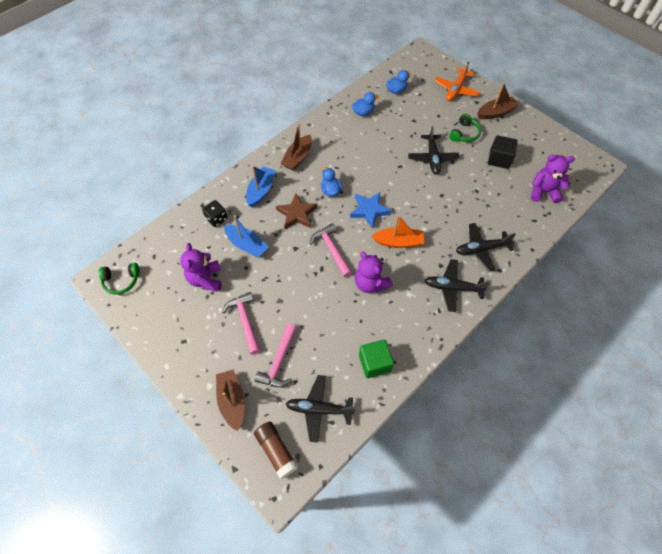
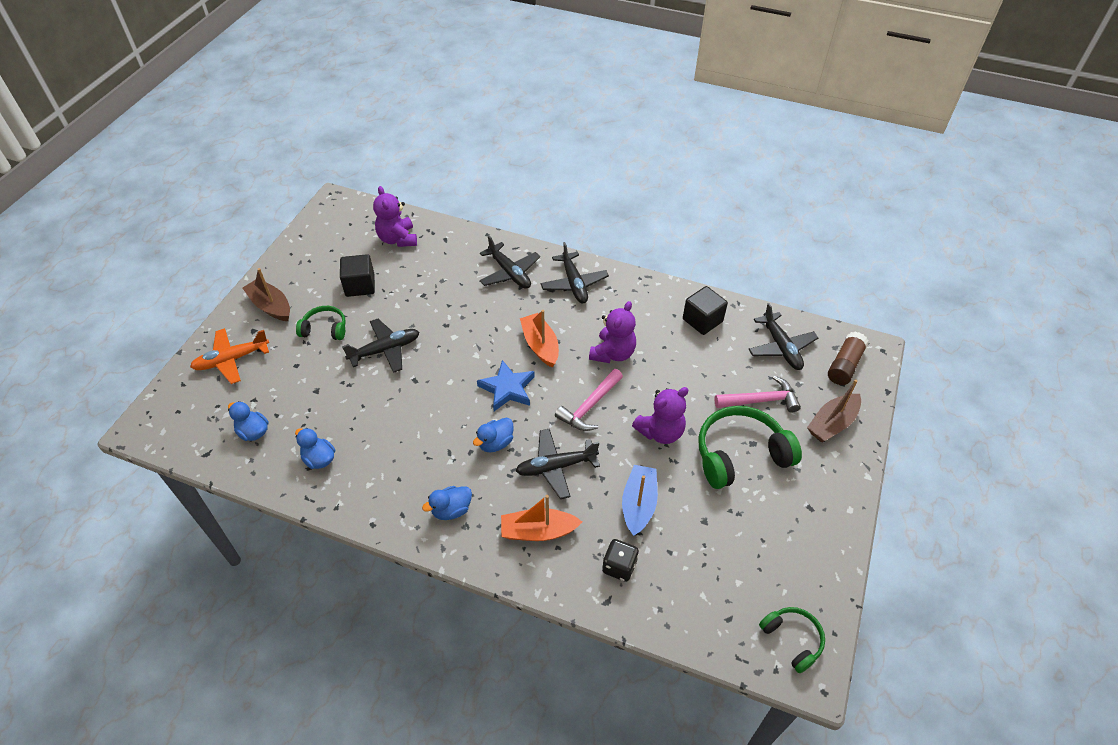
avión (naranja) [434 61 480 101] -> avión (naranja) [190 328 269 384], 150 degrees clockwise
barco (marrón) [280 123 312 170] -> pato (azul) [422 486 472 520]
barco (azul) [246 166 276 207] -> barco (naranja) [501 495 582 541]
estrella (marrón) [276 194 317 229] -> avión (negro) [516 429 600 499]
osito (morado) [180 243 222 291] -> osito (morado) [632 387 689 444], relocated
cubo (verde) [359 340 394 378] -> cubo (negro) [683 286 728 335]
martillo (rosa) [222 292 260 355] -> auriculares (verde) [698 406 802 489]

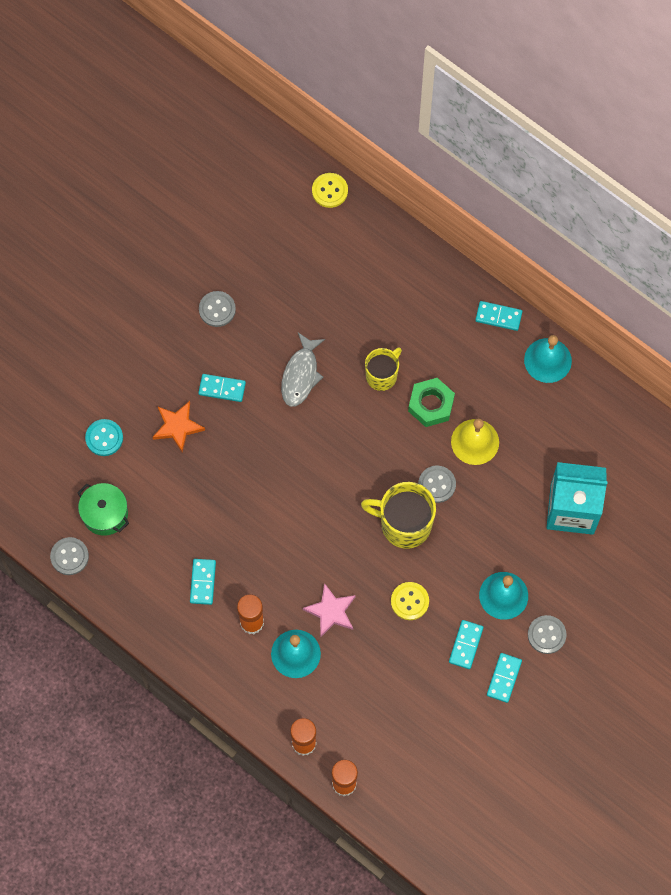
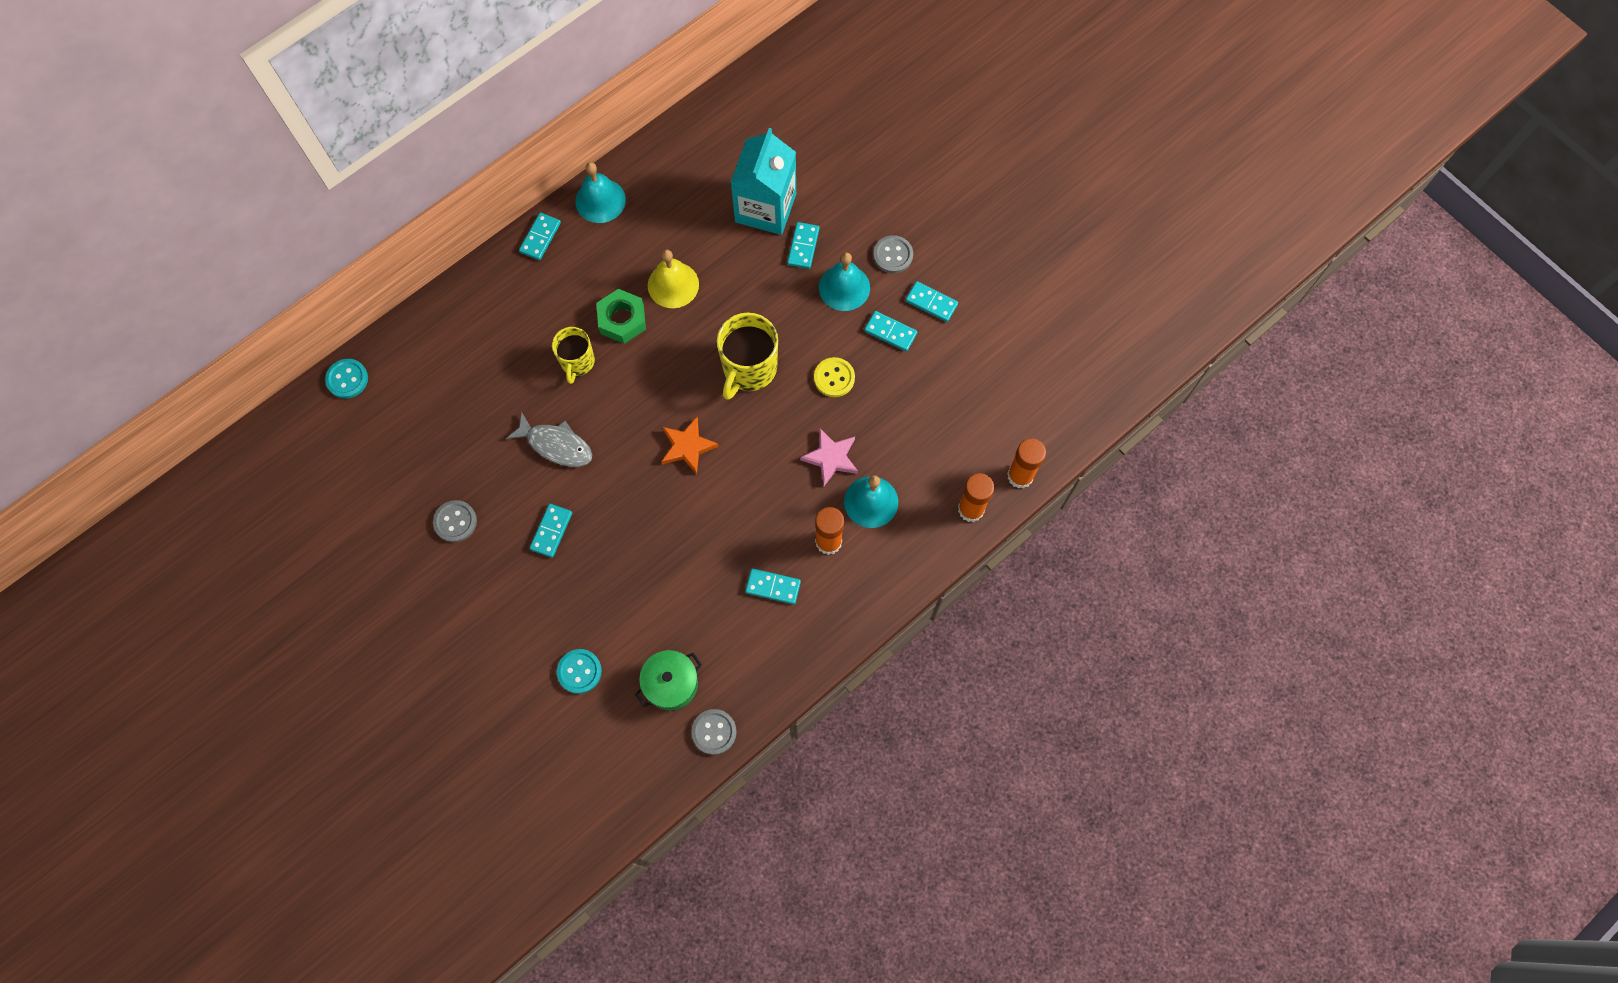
botón (amarillo) [312 173 348 208] -> botón (turquesa) [325 359 368 399]
taza (amarillo) [365 347 402 391] -> taza (amarillo) [552 327 595 384], 135 degrees counterclockwise
estrella (naranja) [153 401 205 452] -> estrella (naranja) [661 417 719 474], relocated
none -> ficha de dominó (turquesa) [787 222 819 269]
botón (gris) [418 466 456 503] -> none

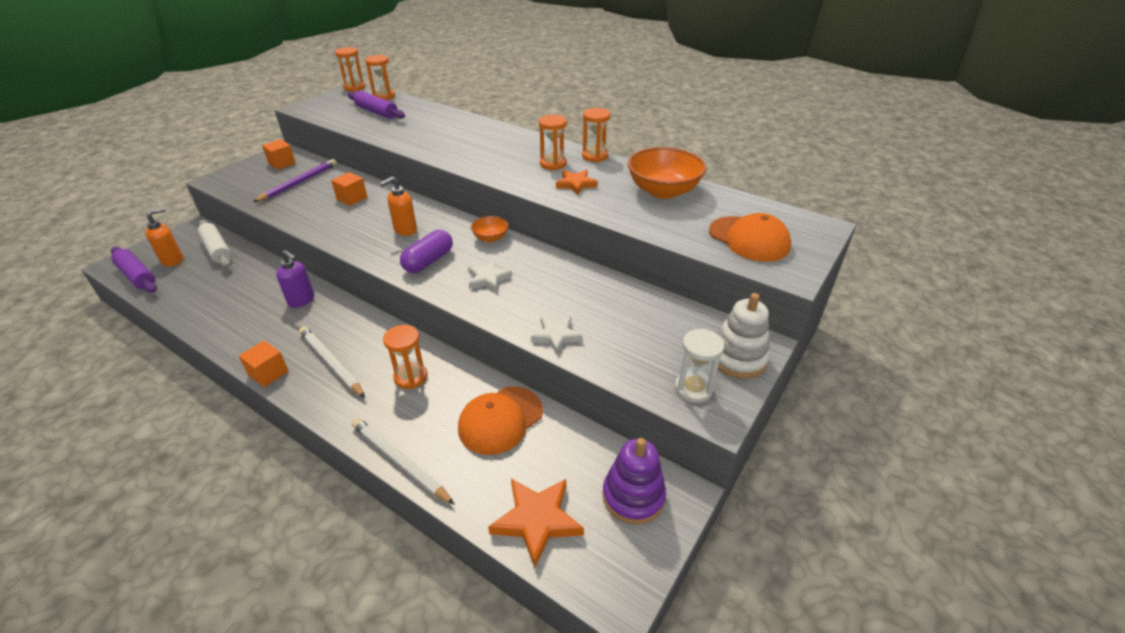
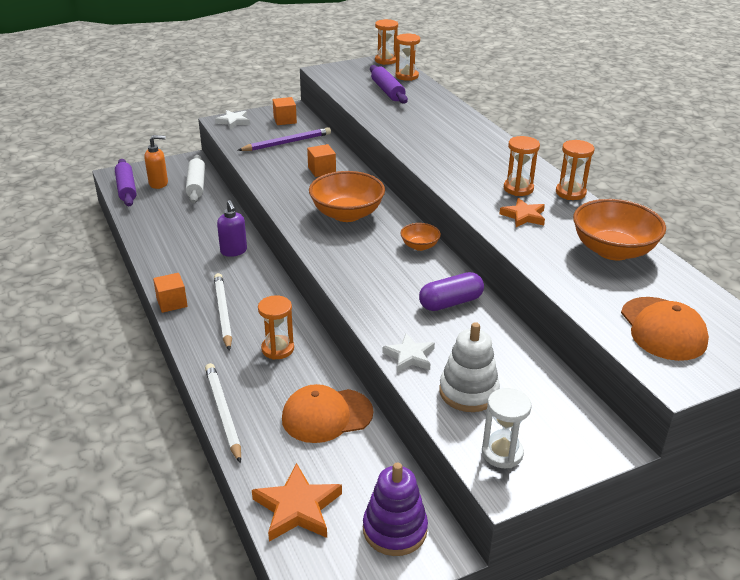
estrella (blanco) [468 260 512 292] -> estrella (blanco) [215 110 250 129], relocated
dispensador de jabón (naranja) [380 176 417 236] -> cuenco (naranja) [309 171 385 222]
cápsula (morado) [400 230 453 273] -> cápsula (morado) [419 272 484 311], relocated
juguete apilable (blanco) [712 293 770 379] -> juguete apilable (blanco) [439 322 500 412], relocated

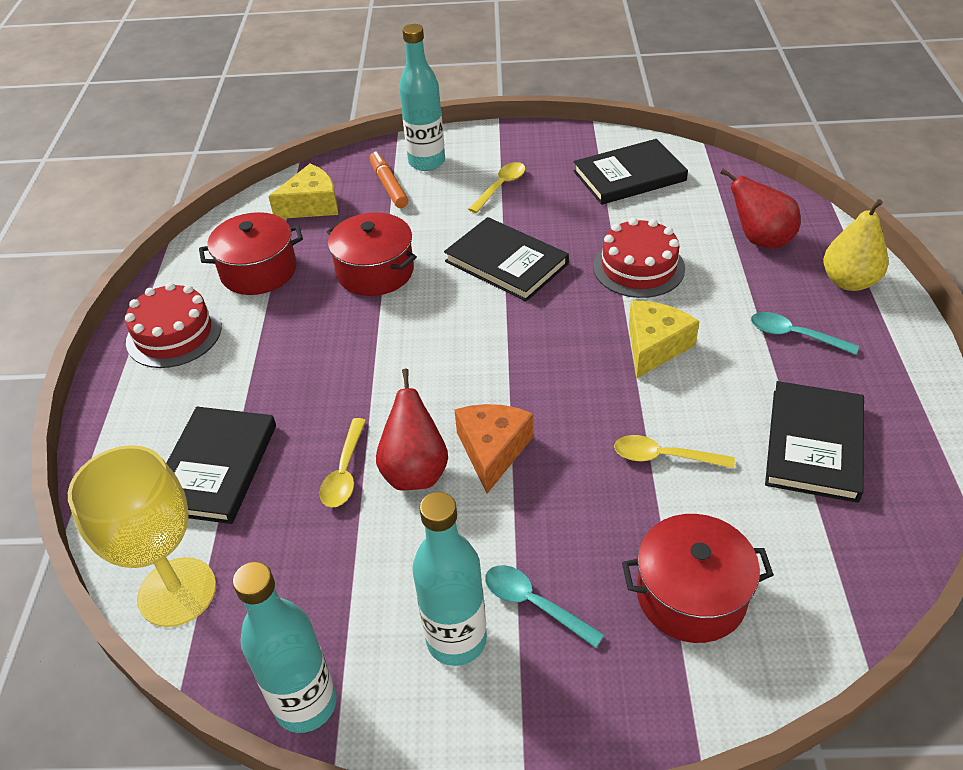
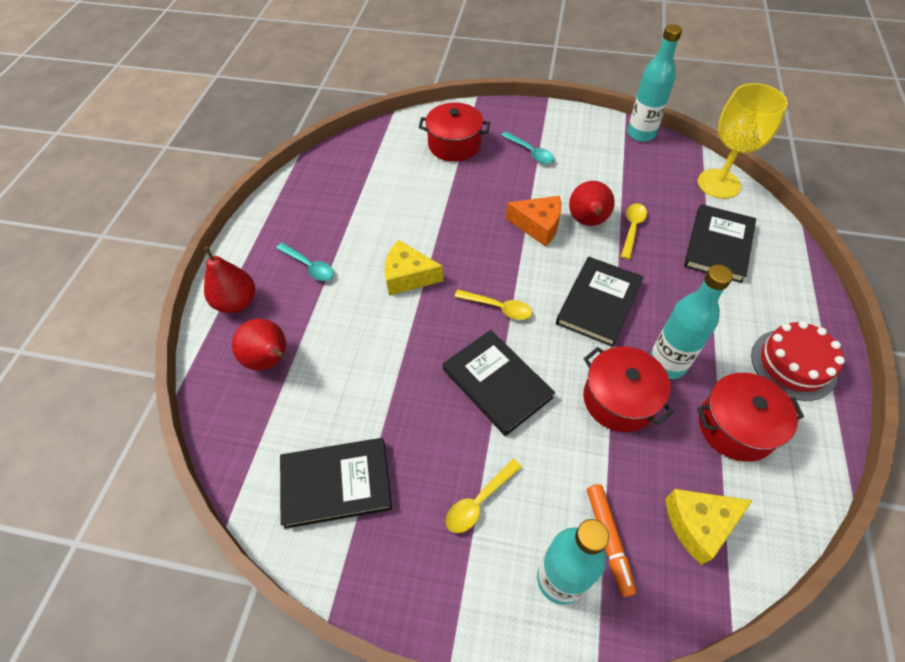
pera (amarillo) [823 199 889 291] -> pera (rojo) [204 247 255 313]
queso (amarillo) [629 300 700 378] -> queso (amarillo) [385 240 443 296], 60 degrees clockwise
cuchara (amarillo) [614 435 735 469] -> cuchara (amarillo) [454 290 532 320], relocated
queso (naranja) [454 404 533 494] -> queso (naranja) [506 196 561 247], 90 degrees counterclockwise
libro (negro) [765 381 864 503] -> libro (negro) [556 257 643 347], relocated
botella (turquesa) [412 492 487 666] -> botella (turquesa) [650 265 733 379], relocated
tarta (rojo) [593 218 685 298] -> none

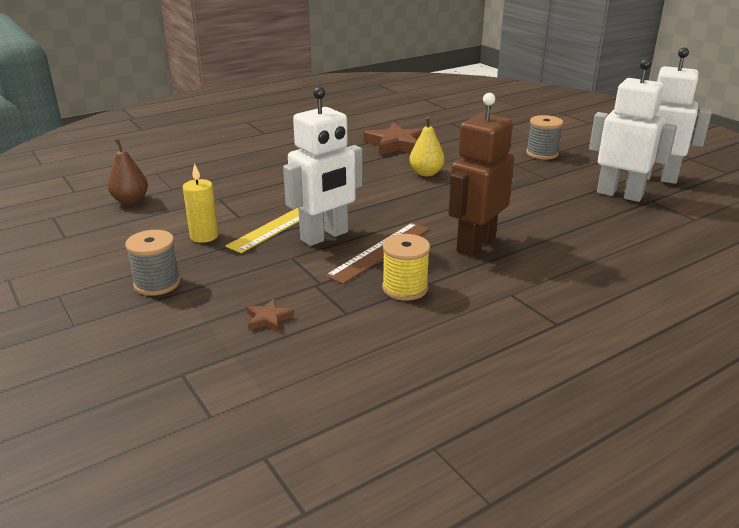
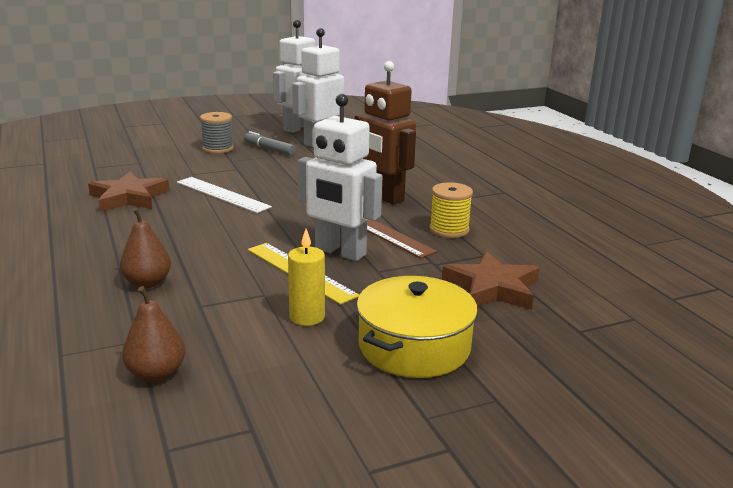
none -> pera (marrón) [120 208 171 288]
pera (amarillo) [409 117 445 176] -> regla (blanco) [177 177 272 213]
none -> rotulador (gris) [244 131 296 155]
robot (blanco) [283 87 363 246] -> robot (blanco) [298 94 382 261], 150 degrees clockwise
carrete (gris) [125 230 180 296] -> olla (amarillo) [356 276 478 378]
estrella (marrón) [246 299 294 332] -> estrella (marrón) [442 251 539 310], x2.13

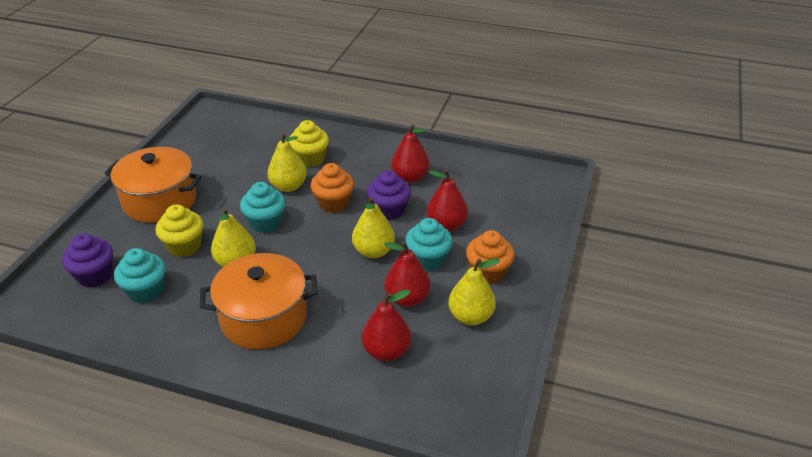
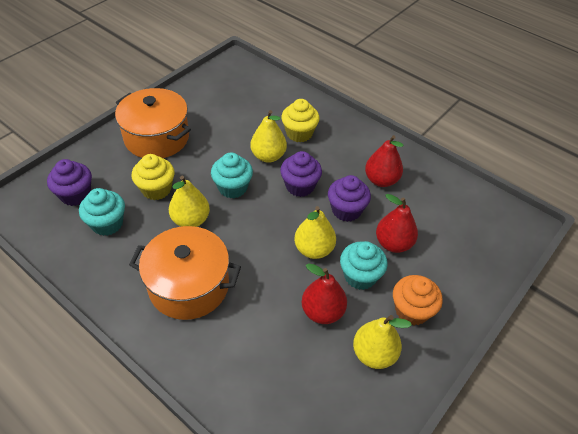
magdalena (naranja) [311 163 354 213] -> magdalena (morado) [280 151 322 197]
pera (rojo) [362 289 411 361] -> none

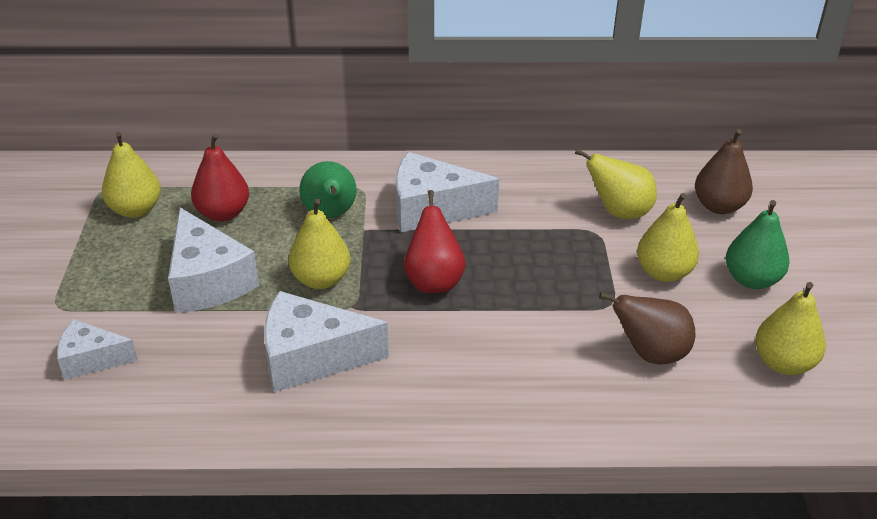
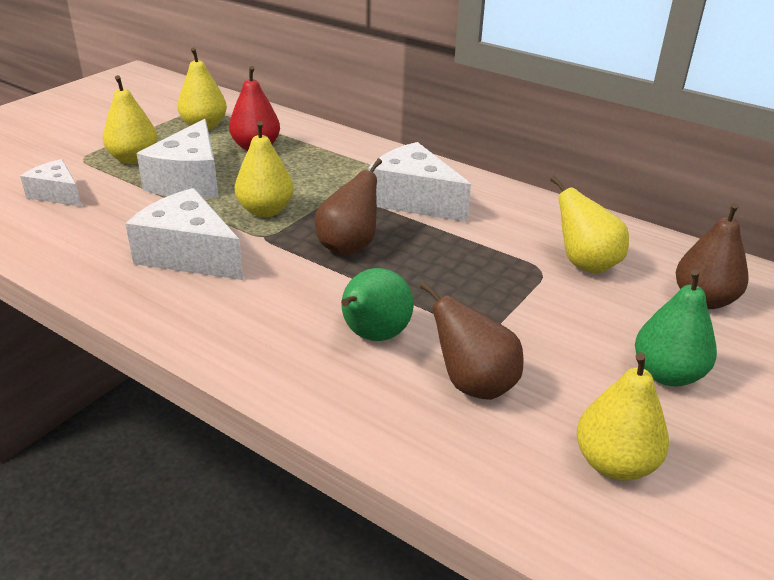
pera (amarillo) [637 193 699 282] -> pera (amarillo) [103 75 158 164], relocated
pera (rojo) [404 190 466 293] -> pera (marrón) [314 158 382 255]
pera (verde) [299 161 357 218] -> pera (verde) [341 268 414 341], relocated

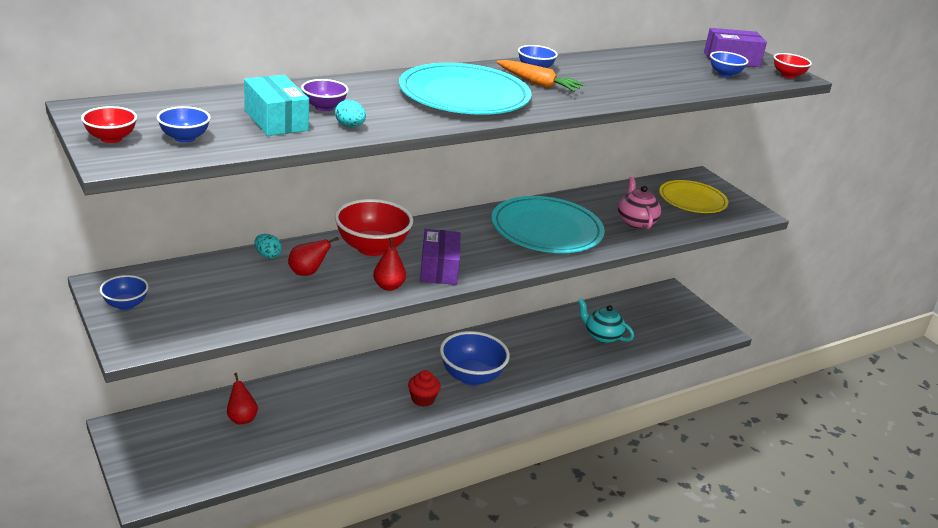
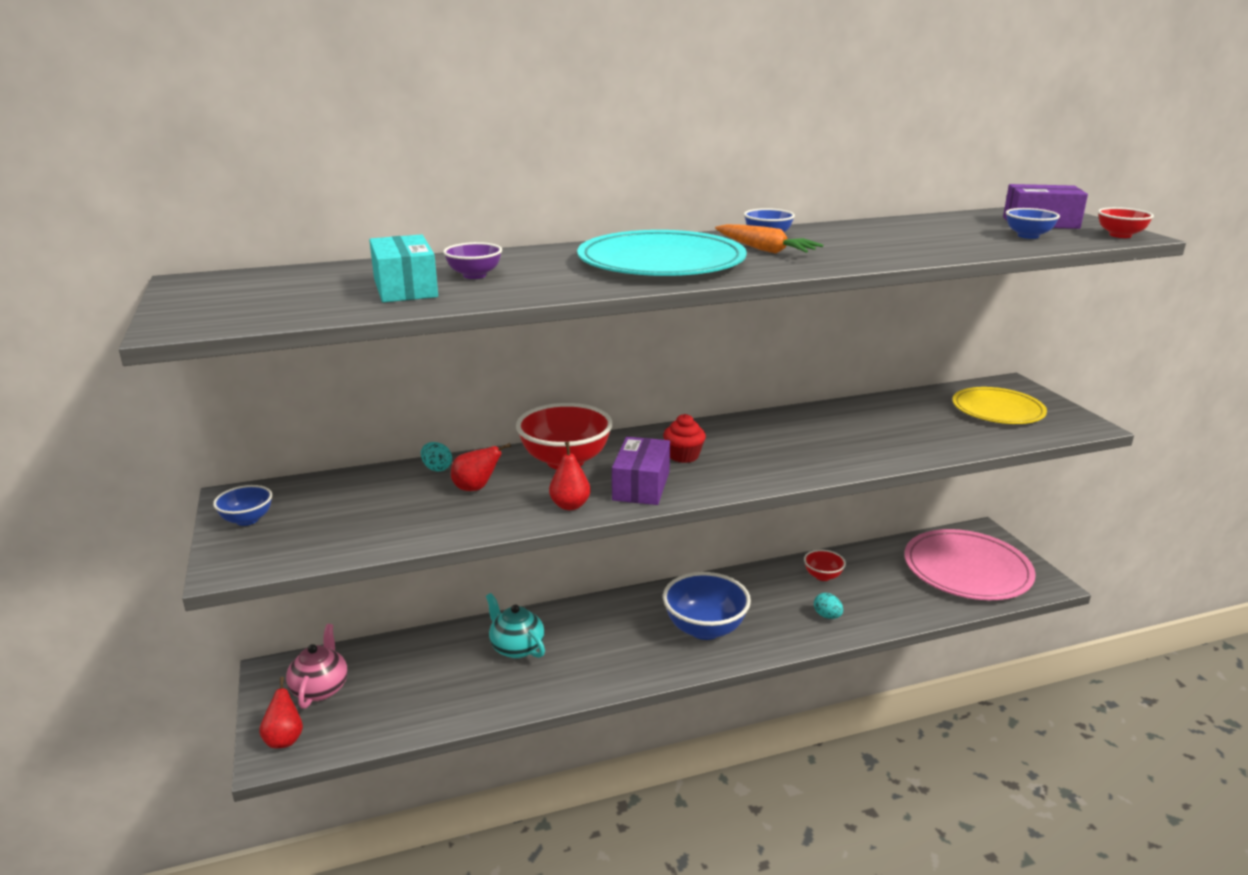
pera (rojo) [227 373 258 424] -> pera (rojo) [259 677 303 748], relocated
tetera (rosa) [618 177 661 229] -> tetera (rosa) [286 624 348 709], relocated
tetera (turquesa) [578 298 634 343] -> tetera (turquesa) [486 593 545 658], relocated
magdalena (rojo) [408 370 441 407] -> magdalena (rojo) [663 414 706 463], relocated
cuenco (rojo) [81 106 137 143] -> cuenco (rojo) [804 549 846 581], relocated
huevo (turquesa) [335 100 366 127] -> huevo (turquesa) [814 593 843 619], relocated
none -> plato (rosa) [904 529 1036 600]
cuenco (azul) [157 106 211 143] -> none
plato (turquesa) [491 196 605 253] -> none

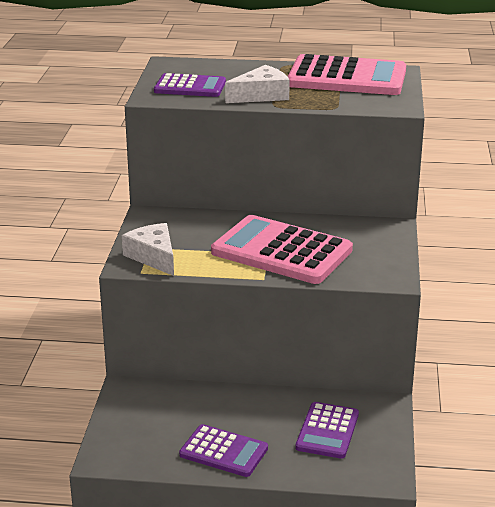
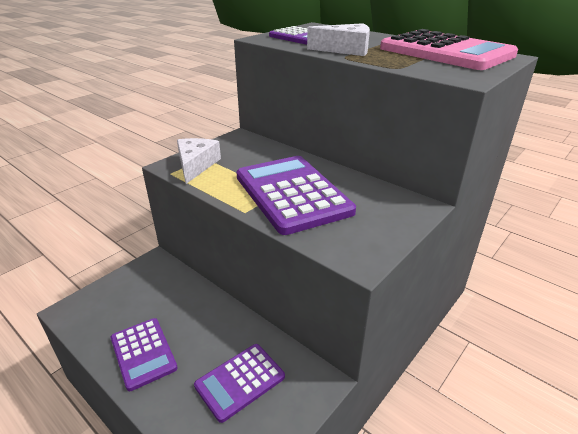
calculadora (rosa) [211 215 353 284] -> calculadora (morado) [236 156 356 235]

